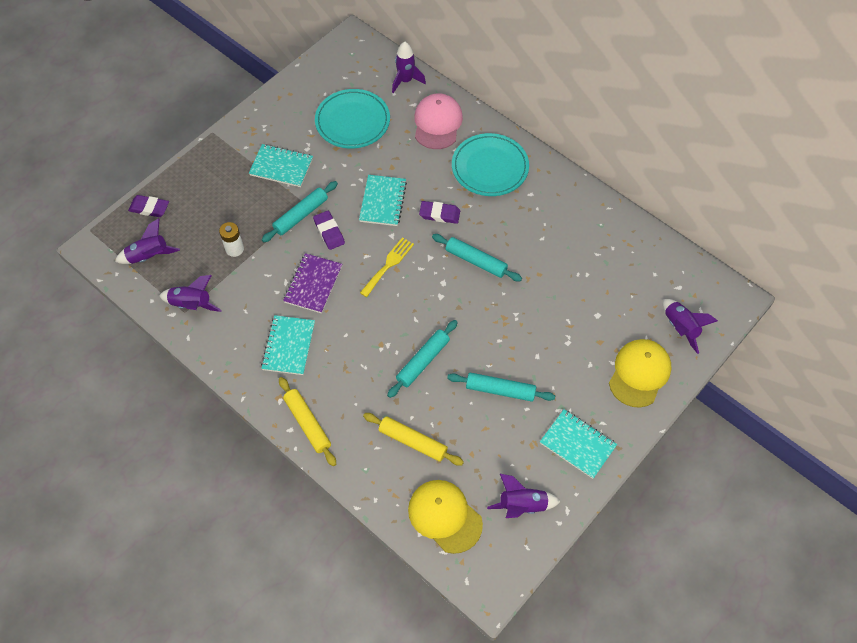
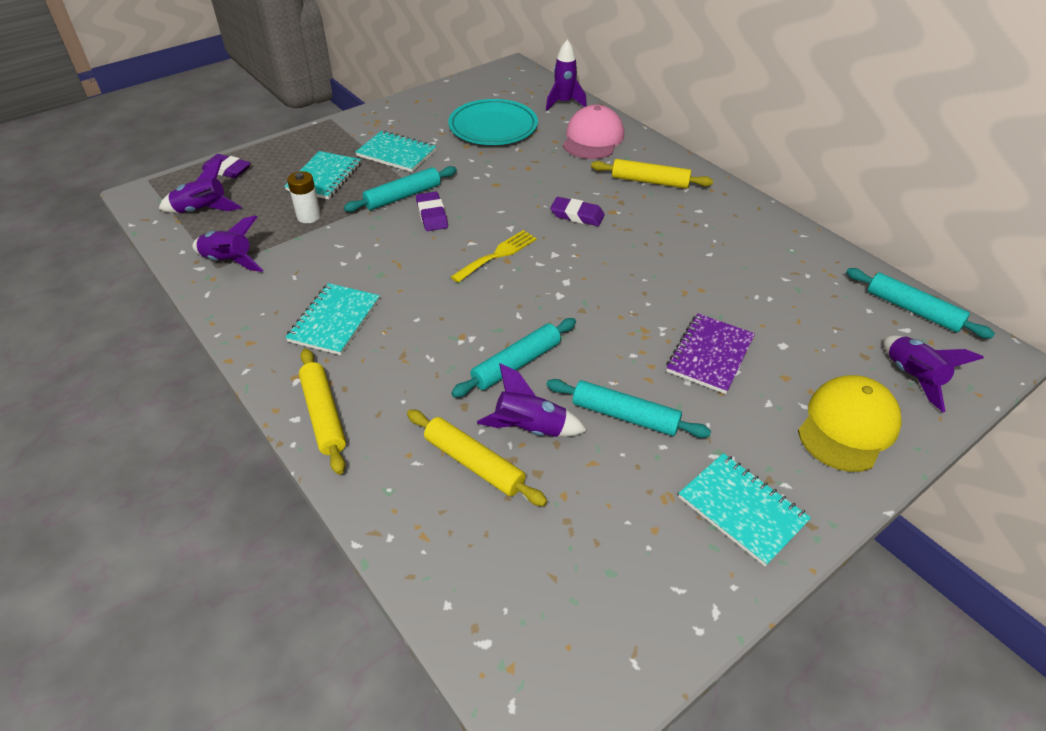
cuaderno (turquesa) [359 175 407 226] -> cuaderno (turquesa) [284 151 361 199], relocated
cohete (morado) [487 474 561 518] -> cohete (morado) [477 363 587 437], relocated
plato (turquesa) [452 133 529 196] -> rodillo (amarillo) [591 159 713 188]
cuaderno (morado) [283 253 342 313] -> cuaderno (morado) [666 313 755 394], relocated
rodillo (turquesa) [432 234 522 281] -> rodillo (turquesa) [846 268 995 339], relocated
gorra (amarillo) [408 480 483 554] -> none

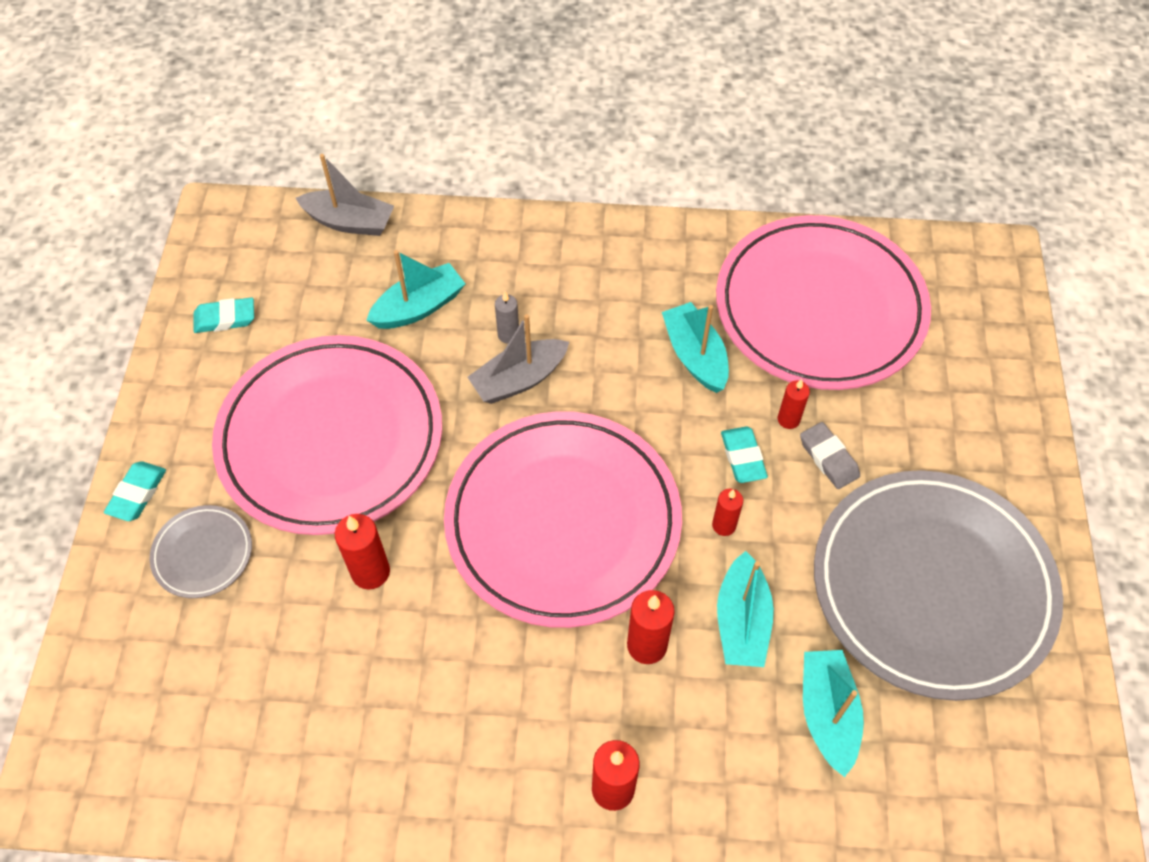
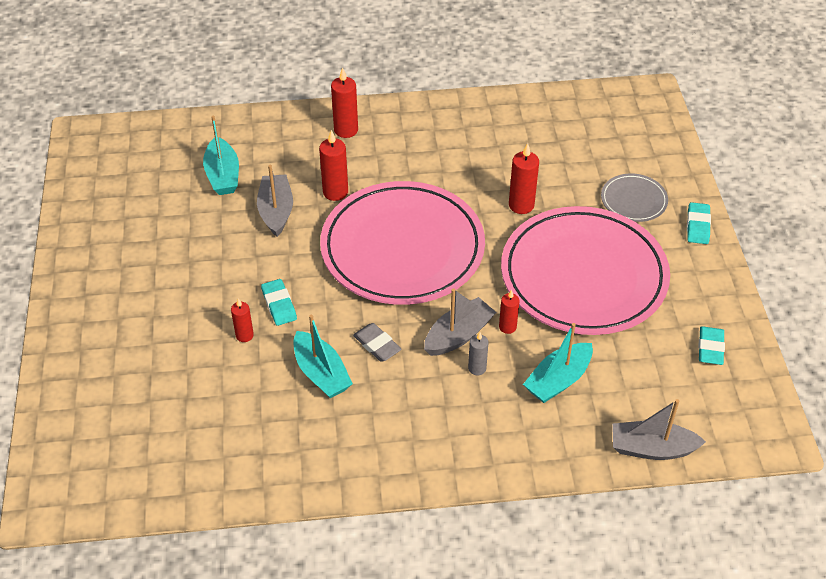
barco (turquesa) [717 551 774 667] -> barco (gris) [257 165 293 237]
goma de borrar (gris) [800 422 860 489] -> goma de borrar (gris) [353 323 401 362], relocated
vela (rojo) [712 489 743 536] -> vela (rojo) [499 290 520 334], relocated
goma de borrar (turquesa) [194 297 254 333] -> goma de borrar (turquesa) [698 326 725 365], 60 degrees counterclockwise
plato (rosa) [716 215 931 390] -> none
plato (gris) [814 470 1063 701] -> none

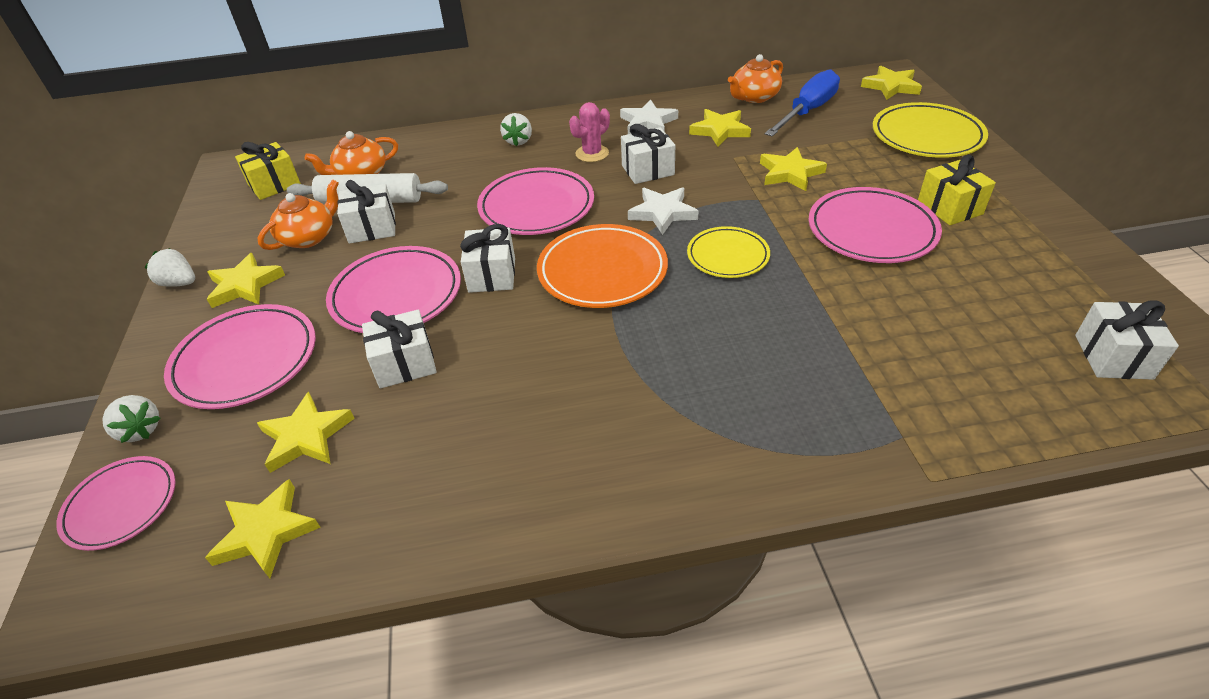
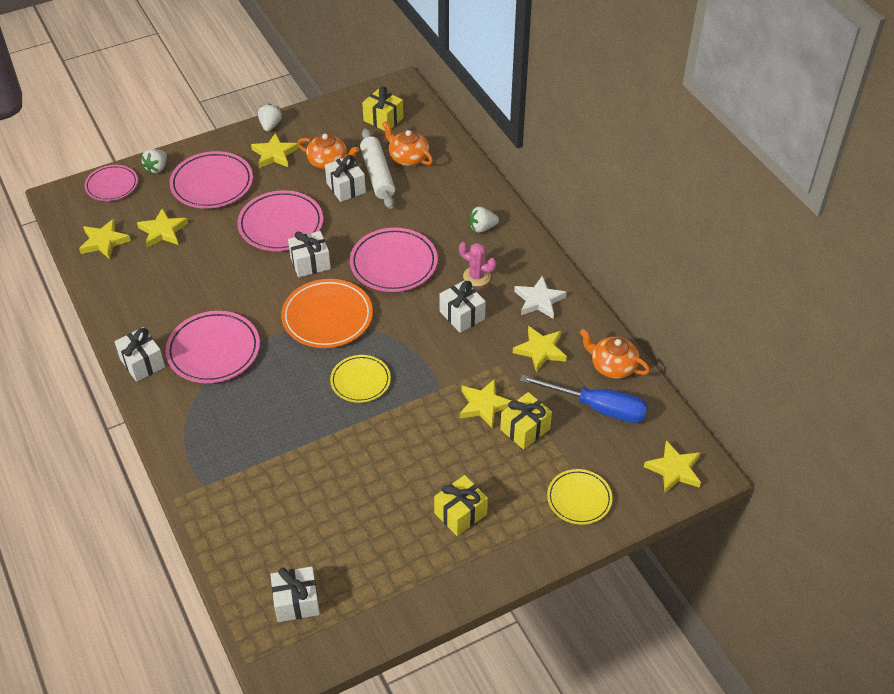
regalo (blanco) [362 310 437 389] -> regalo (blanco) [114 327 165 382], relocated
plato (rosa) [809 187 942 263] -> plato (rosa) [165 311 260 383], relocated
none -> regalo (amarillo) [500 392 552 450]
plato (amarillo) [873 102 988 158] -> plato (amarillo) [547 469 612 525], x0.63
estrella (blanco) [628 187 698 235] -> none

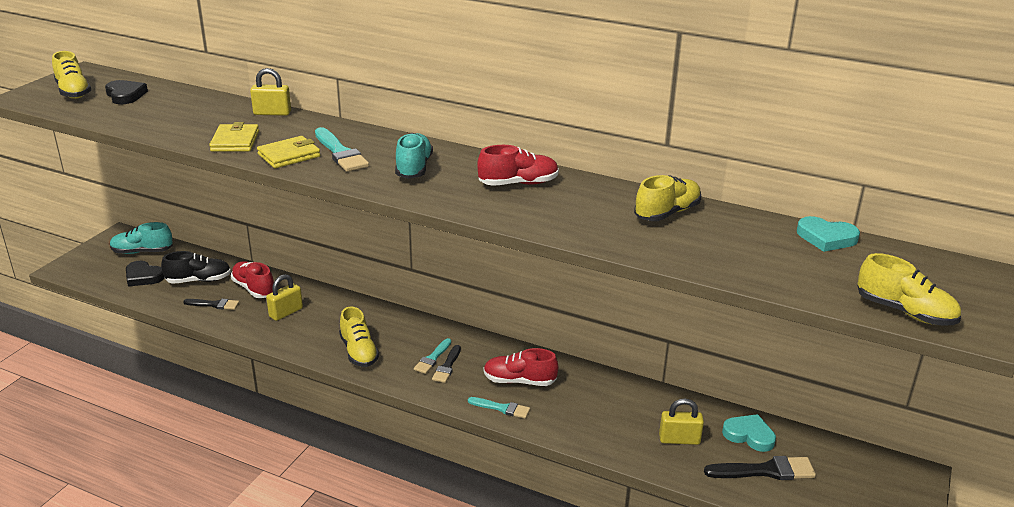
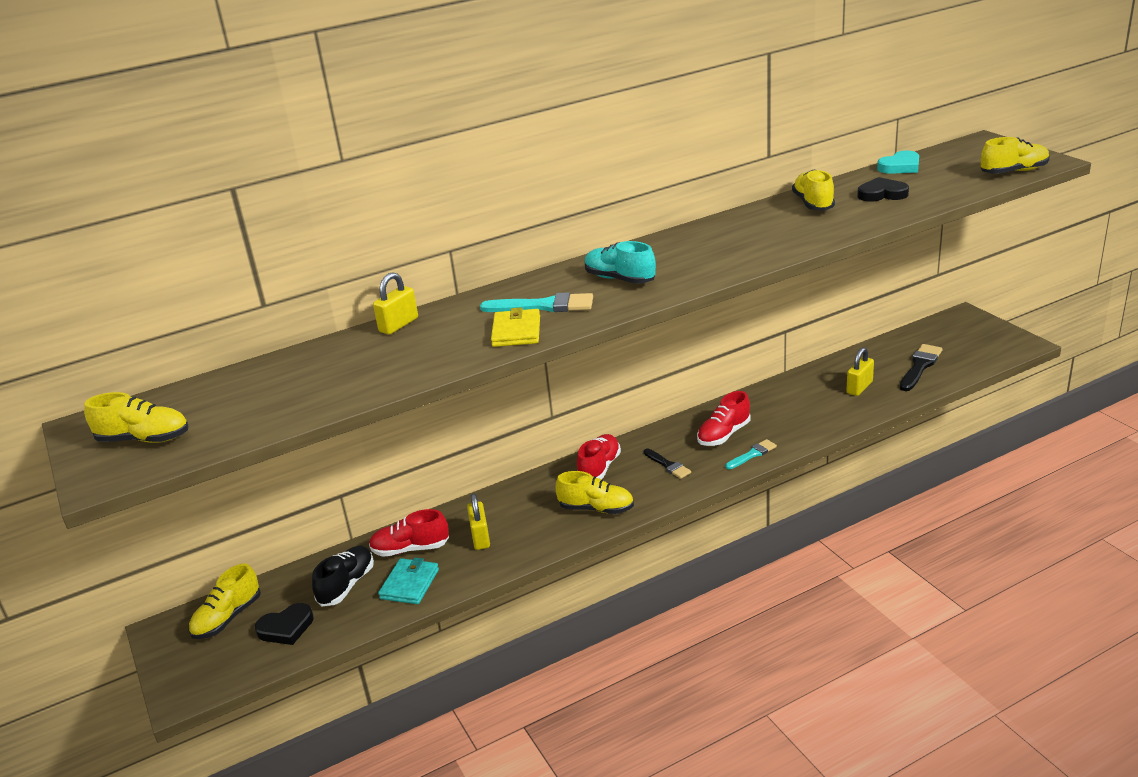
zapato (turquesa) [110 222 173 254] -> zapato (amarillo) [189 564 261 639]
pincel (negro) [183 299 239 310] -> cartera (turquesa) [378 558 439 604]
zapato (rojo) [478 145 559 186] -> zapato (rojo) [577 434 621 479], relocated
corazón (negro) [105 80 148 104] -> corazón (negro) [857 177 909 202], relocated
cartera (amarillo) [209 122 259 152] -> none
pincel (turquesa) [414 338 451 374] -> none
corazón (turquesa) [722 414 776 452] -> none

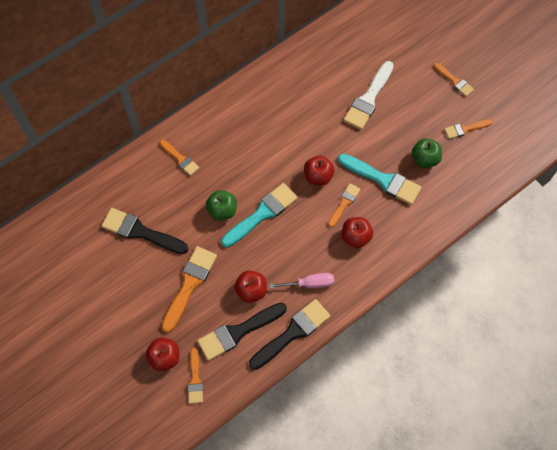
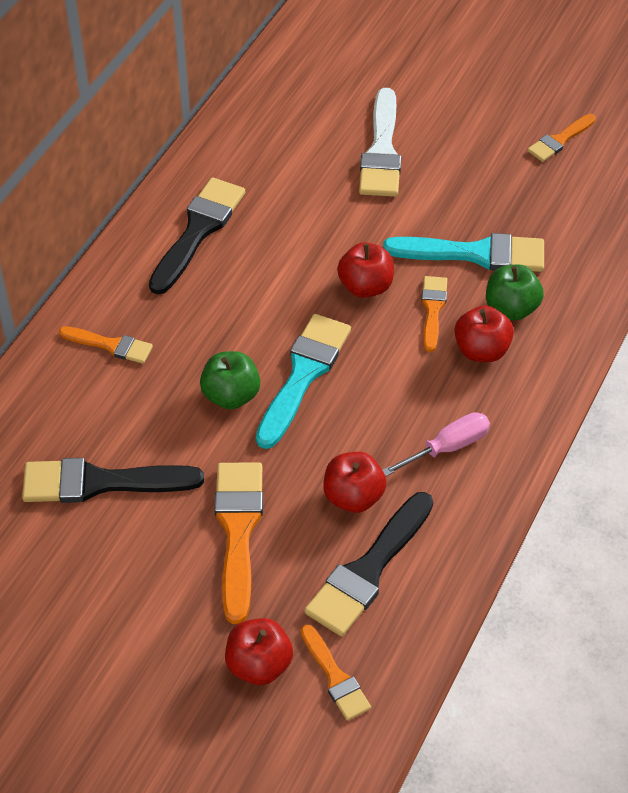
pincel (negro) [249 299 330 370] -> pincel (negro) [149 177 245 295], relocated
manzana (verde) [411 138 442 168] -> manzana (verde) [486 265 544 320], relocated
pincel (naranja) [434 63 474 97] -> none

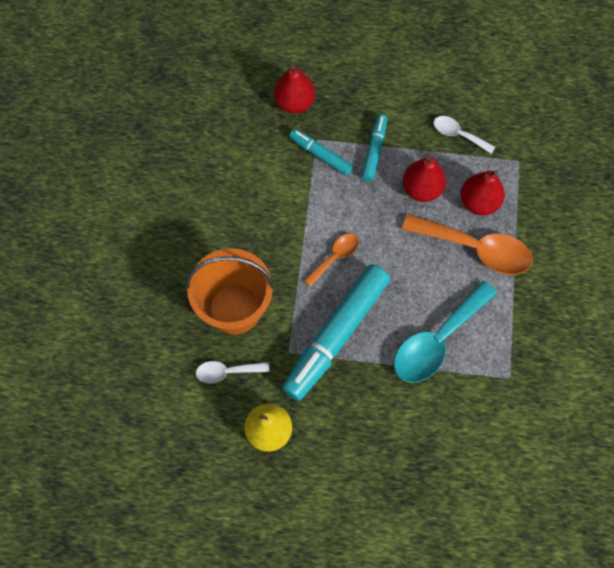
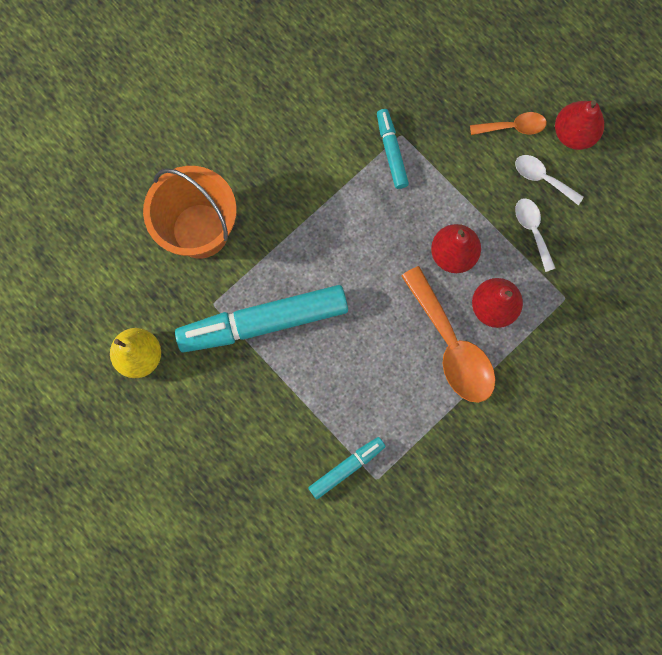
rotulador (turquesa) [362 114 387 181] -> rotulador (turquesa) [308 437 386 499], relocated
cuchara (naranja) [304 233 359 287] -> cuchara (naranja) [470 112 547 135], relocated
cuchara (blanco) [196 361 270 383] -> cuchara (blanco) [515 155 584 205], relocated
pera (rojo) [274 65 315 114] -> pera (rojo) [555 100 604 150], relocated
cuchara (turquesa) [394 281 497 383] -> none

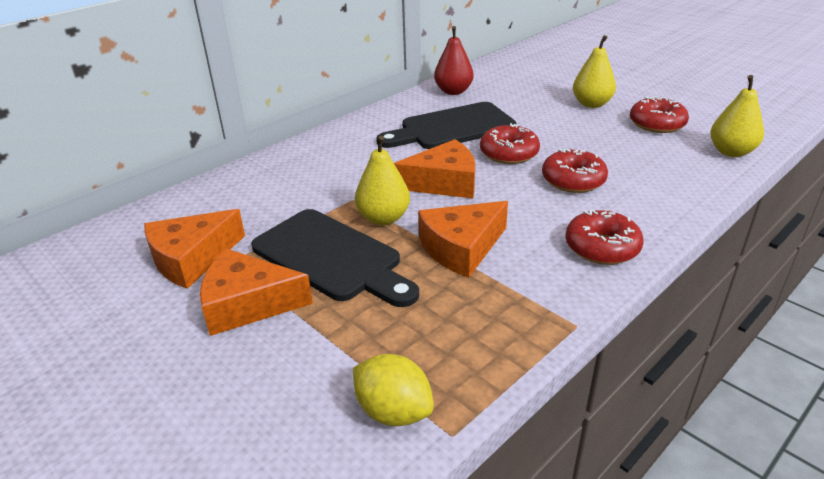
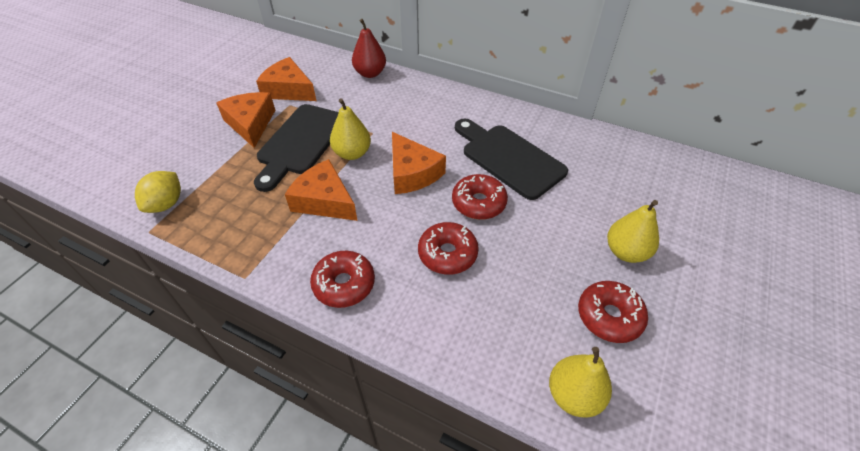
pera (rojo) [434 26 474 95] -> pera (rojo) [352 19 386 78], relocated

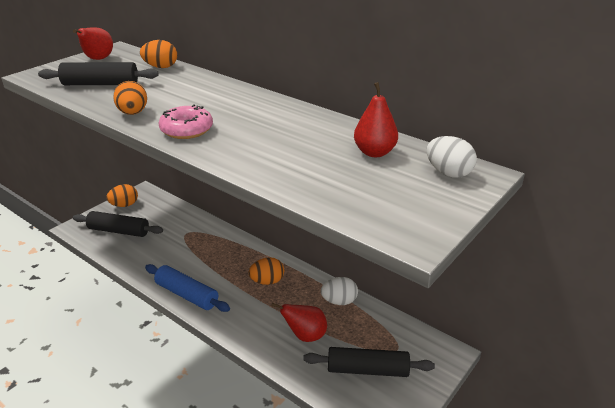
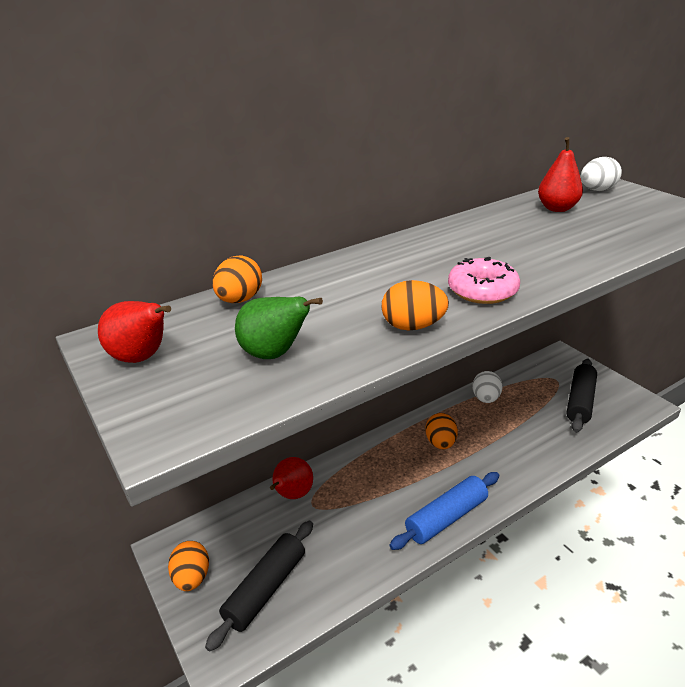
rodillo (negro) [38 62 159 85] -> pera (verde) [235 297 323 359]
pera (rojo) [272 303 327 342] -> pera (rojo) [270 457 313 499], relocated

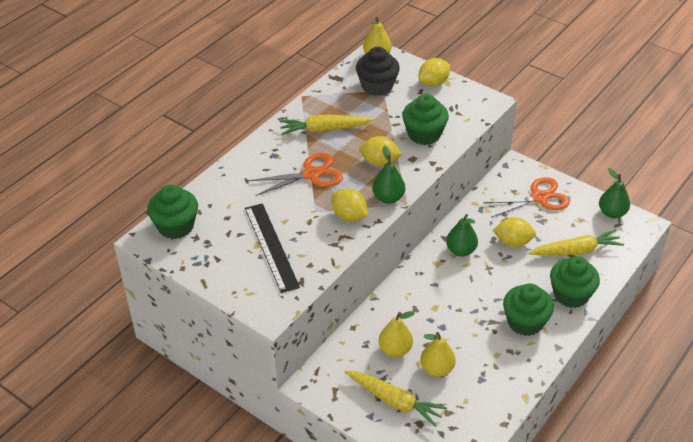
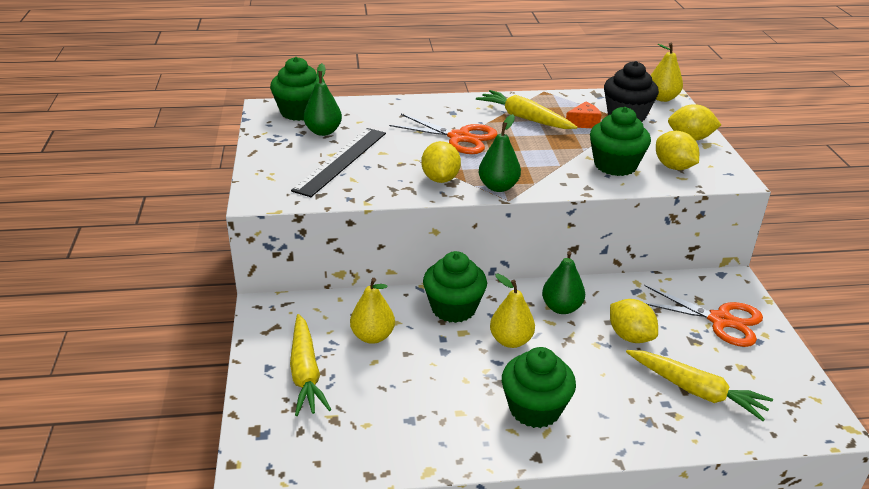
pera (verde) [599 168 630 218] -> pera (verde) [303 63 342 136], relocated
magdalena (verde) [550 256 600 308] -> magdalena (verde) [423 251 487 323], relocated
pera (amarillo) [420 332 456 377] -> pera (amarillo) [490 273 535 348], relocated
none -> queso (naranja) [566 101 602 128]
limón (amarillo) [359 136 402 166] -> limón (amarillo) [656 131 699 170], relocated

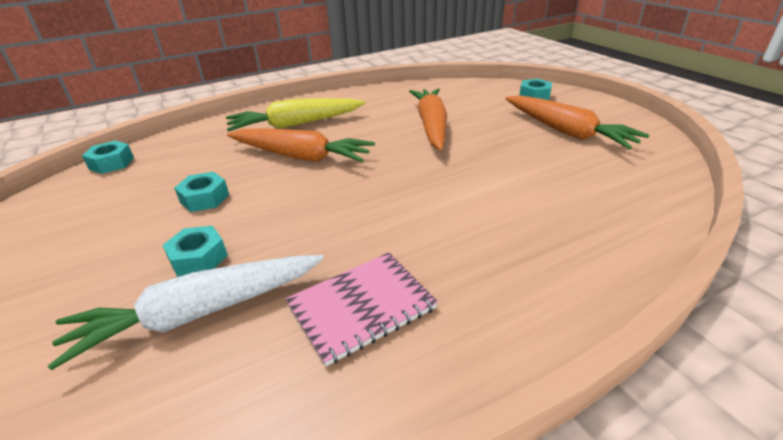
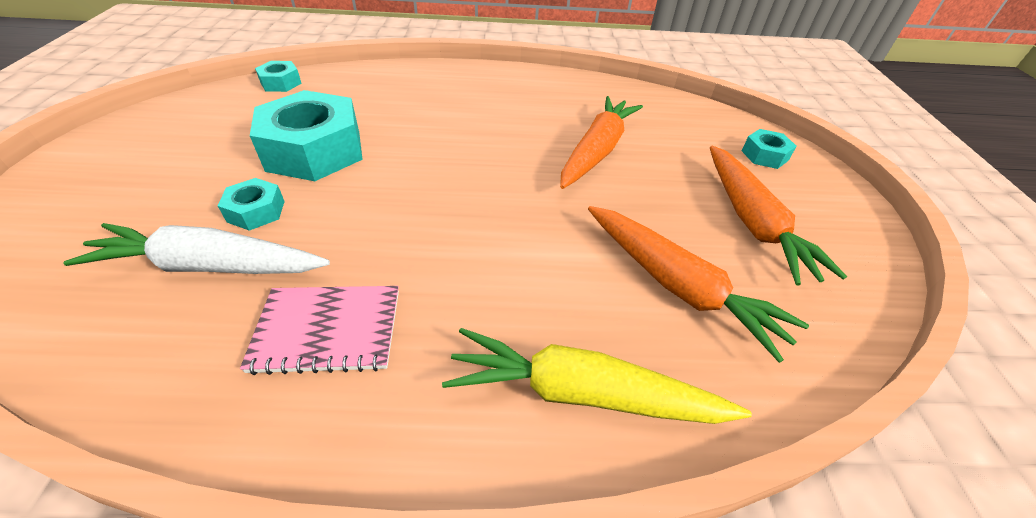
tuerca (turquesa) [174 172 229 212] -> tuerca (turquesa) [250 90 363 181], x2.15
zanahoria (amarillo) [226 98 366 132] -> zanahoria (amarillo) [442 328 752 424], relocated
zanahoria (naranja) [227 128 375 162] -> zanahoria (naranja) [588 206 809 363], relocated

